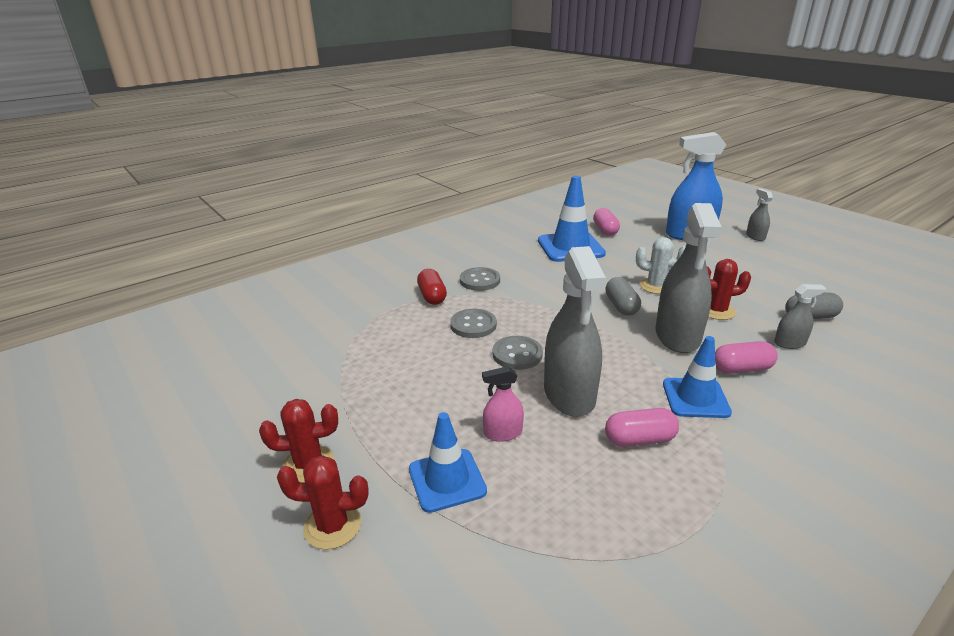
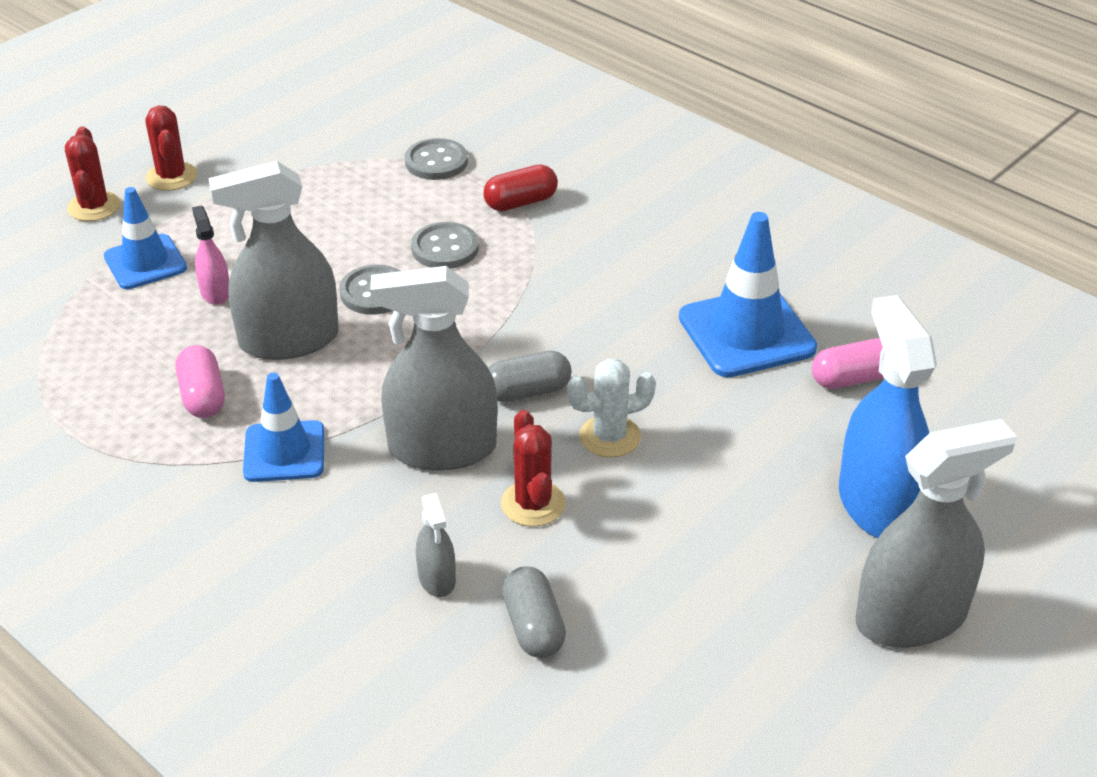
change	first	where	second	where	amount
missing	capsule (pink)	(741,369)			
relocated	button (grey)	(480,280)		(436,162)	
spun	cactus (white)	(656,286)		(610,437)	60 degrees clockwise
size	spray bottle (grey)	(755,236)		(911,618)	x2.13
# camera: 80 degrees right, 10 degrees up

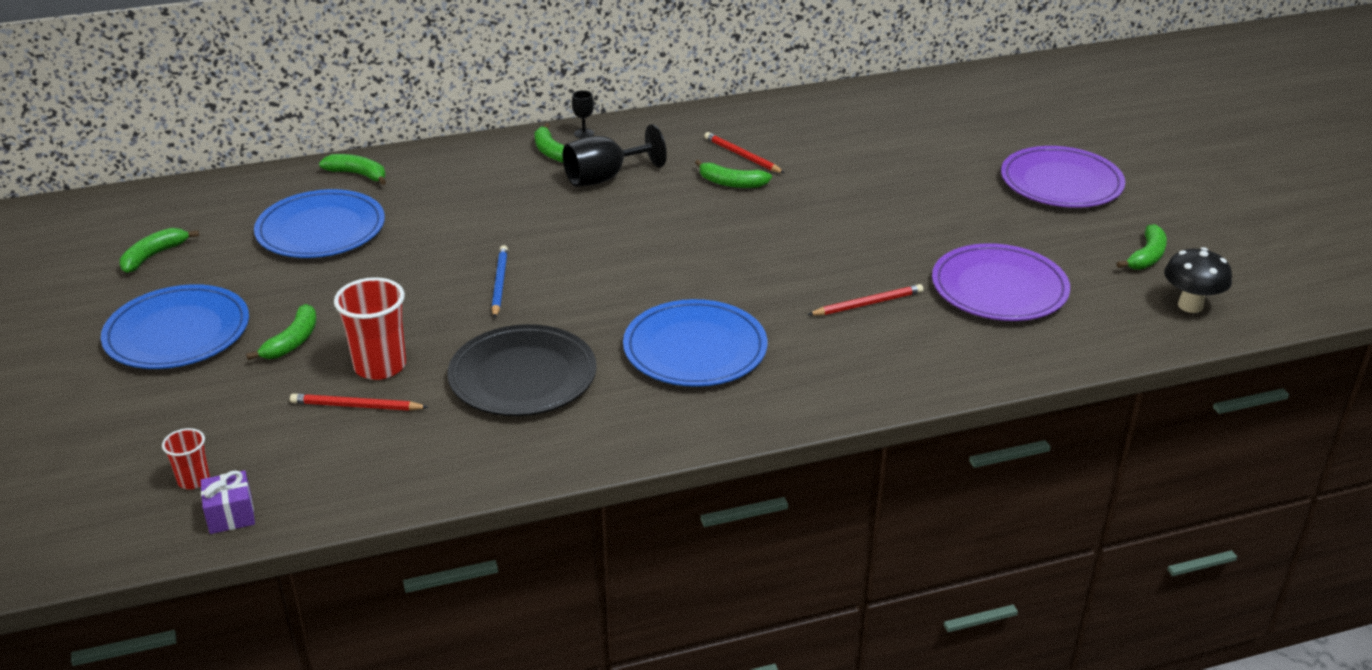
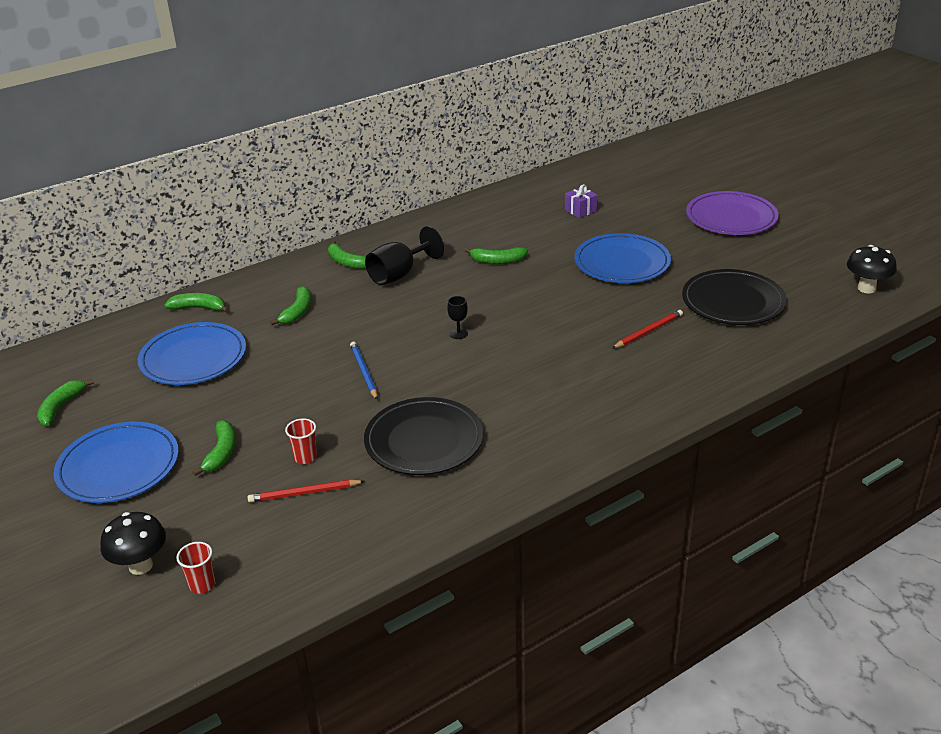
change	first	where	second	where	amount
missing	pencil (red)	(742,156)			
appeared			mushroom (black)	(140,566)	
relocated	gift (purple)	(231,515)		(580,210)	
relocated	goblet (black)	(584,133)		(458,334)	
relocated	plate (blue)	(695,349)		(622,263)	
relocated	banana (green)	(1146,256)		(297,312)	
colour	plate (purple)	(999,288)	plate (black)	(733,302)	
size	cup (red)	(380,366)		(305,457)	x0.54
# camera: 15 degrees left, 0 degrees up

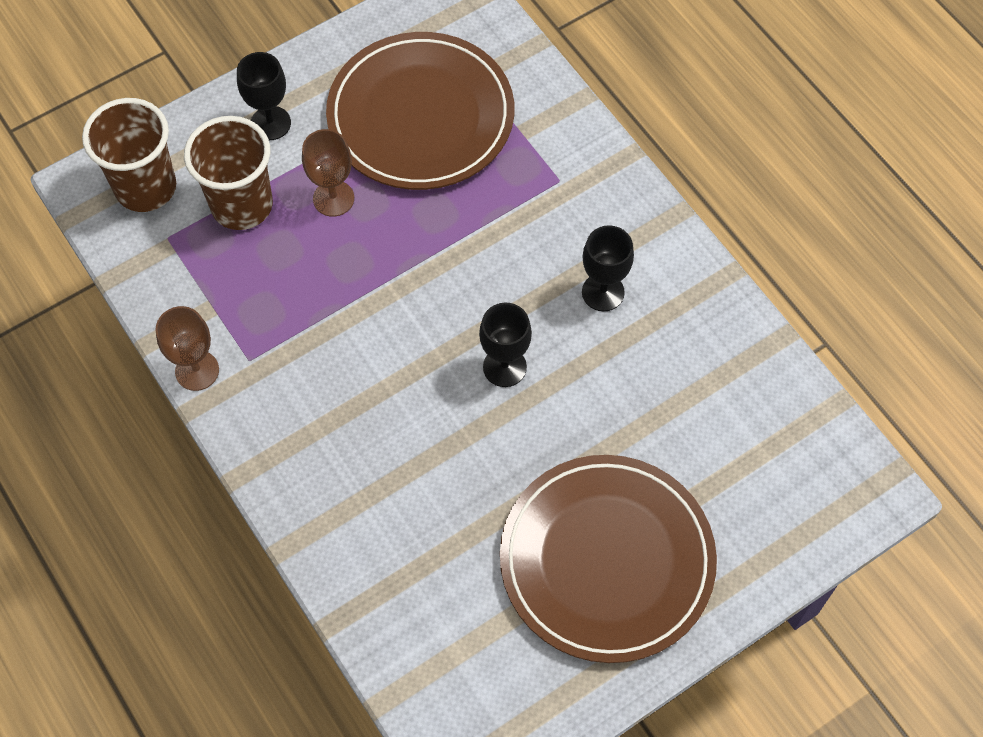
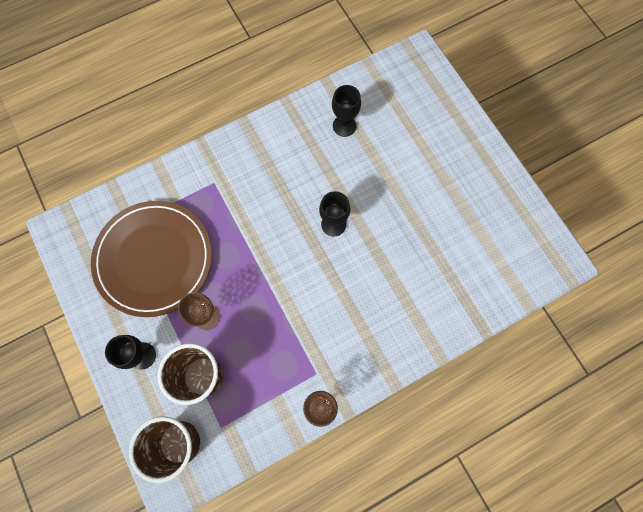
change	first	where	second	where	amount
missing	plate (brown)	(607,560)			
relocated	goblet (black)	(603,292)		(344,126)	
# camera: 85 degrees left, 10 degrees up

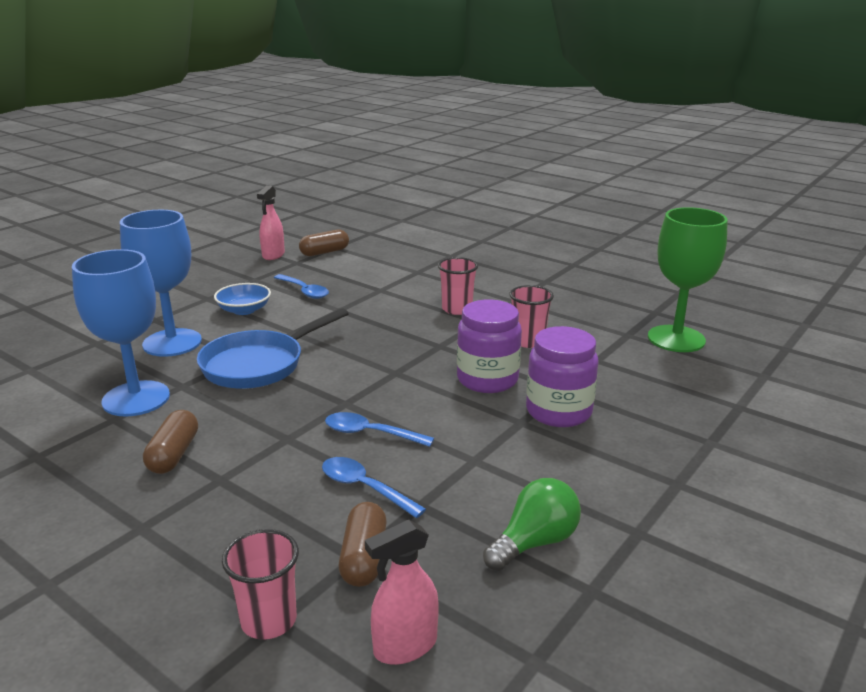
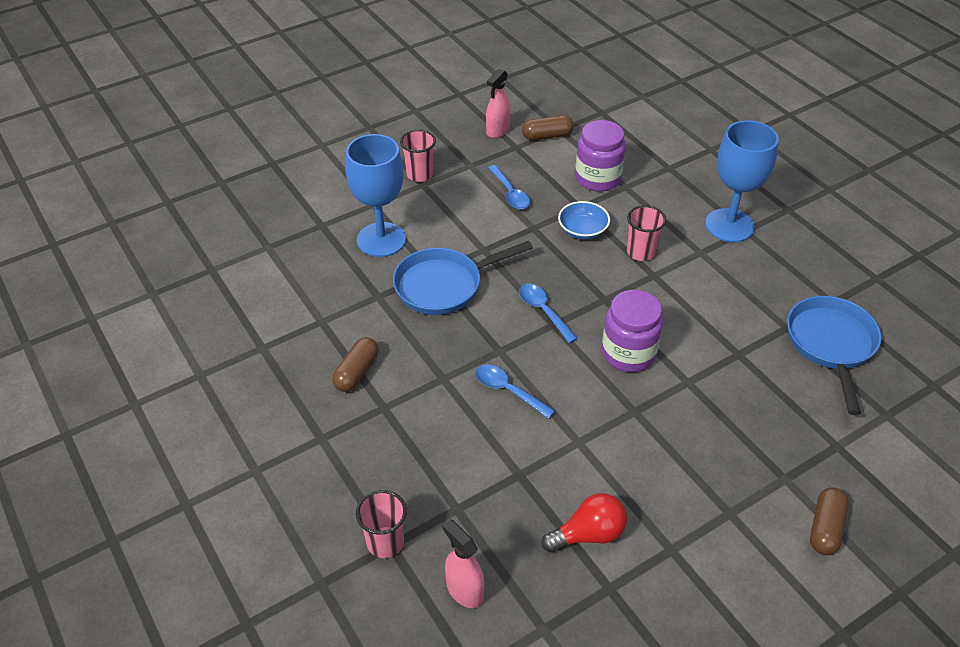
change	first	where	second	where	amount
relocated	goblet (blue)	(136,399)		(729,225)	
relocated	bowl (blue)	(244,310)		(582,230)	
relocated	spoon (blue)	(364,488)		(543,311)	
relocated	capsule (brown)	(364,558)		(825,528)	
relocated	cup (pink)	(528,341)		(419,174)	
relocated	jar (purple)	(558,411)		(597,178)	
exchanged	goblet (green)	(676,339)	pan (blue)	(831,345)	
colour	light bulb (green)	(534,542)	light bulb (red)	(588,534)	
spun	spray bottle (pink)	(405,646)		(464,590)	60 degrees clockwise
# camera: 20 degrees right, 20 degrees up

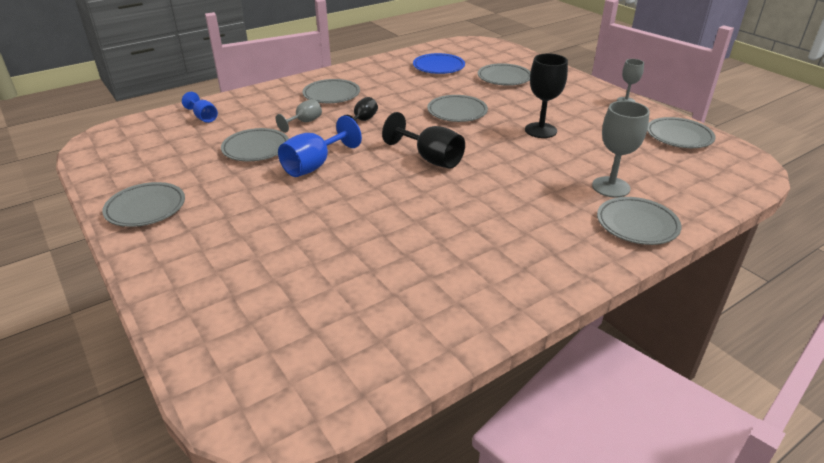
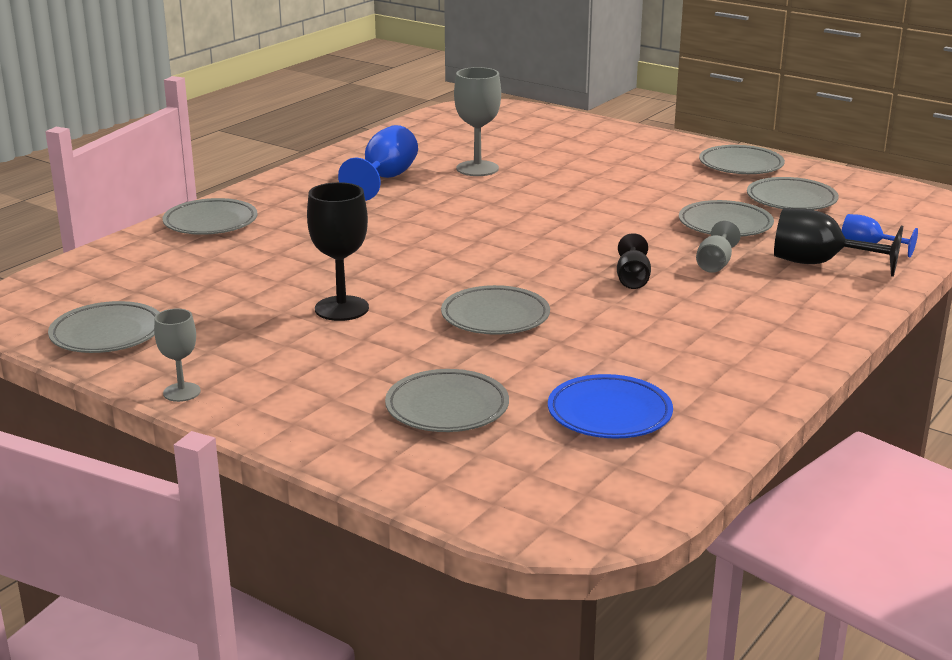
change	first	where	second	where	amount
relocated	goblet (blue)	(314,165)		(385,179)	
relocated	plate (grey)	(331,95)		(791,200)	
relocated	goblet (black)	(430,159)		(819,263)	
relocated	goblet (grey)	(611,187)		(477,168)	
# camera: 160 degrees right, 10 degrees down

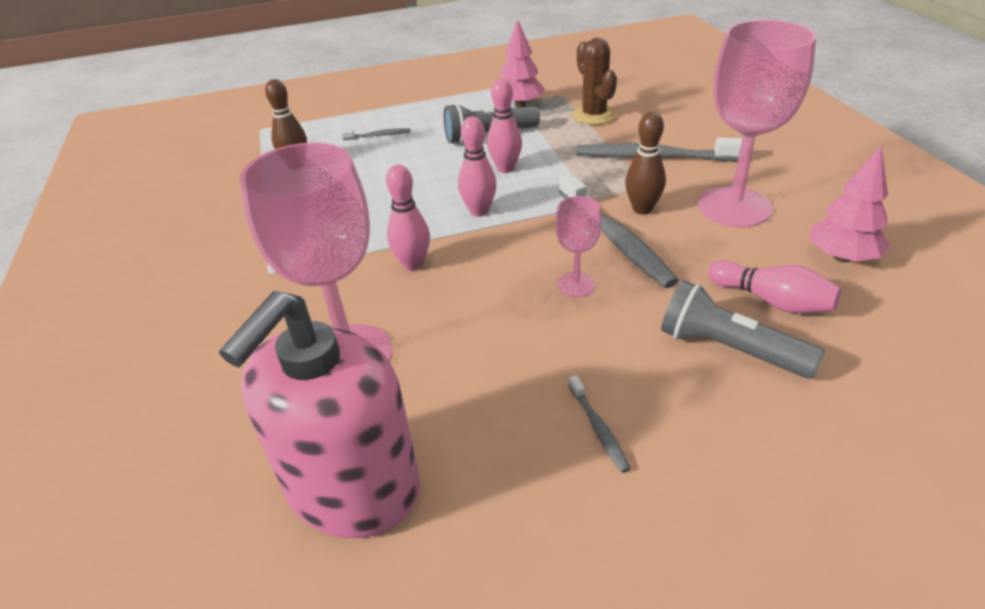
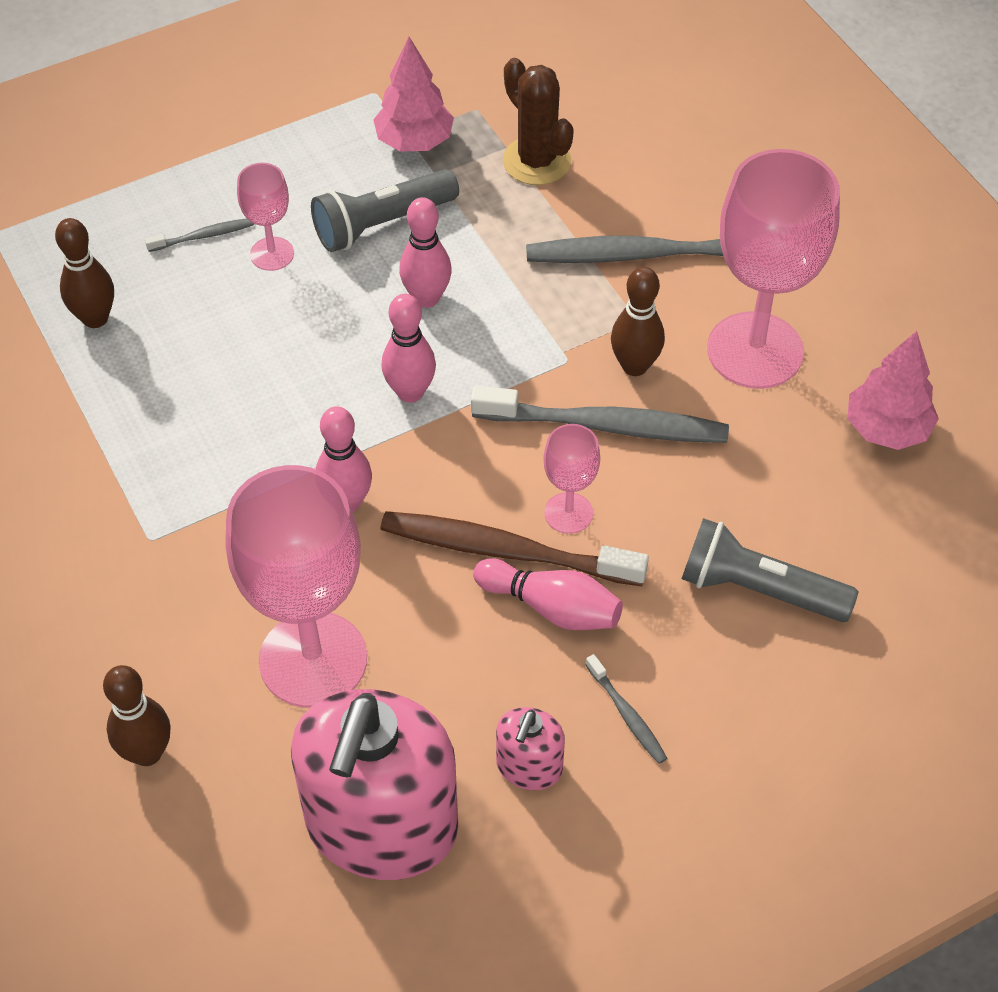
change	first	where	second	where	amount
appeared			bowling pin (brown)	(147,752)	
appeared			goblet (pink)	(272,254)	
appeared			toothbrush (brown)	(506,551)	
appeared			soap dispenser (pink)	(529,766)	
relocated	bowling pin (pink)	(772,301)		(551,607)	
spun	toothbrush (grey)	(615,238)		(605,425)	45 degrees counterclockwise
# camera: 15 degrees left, 15 degrees up

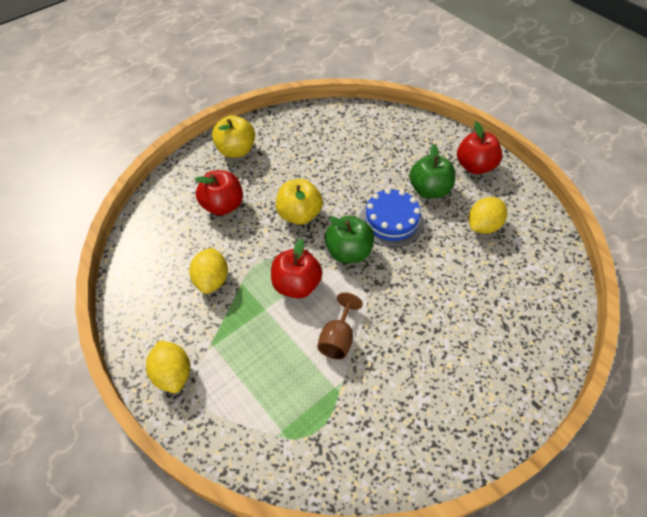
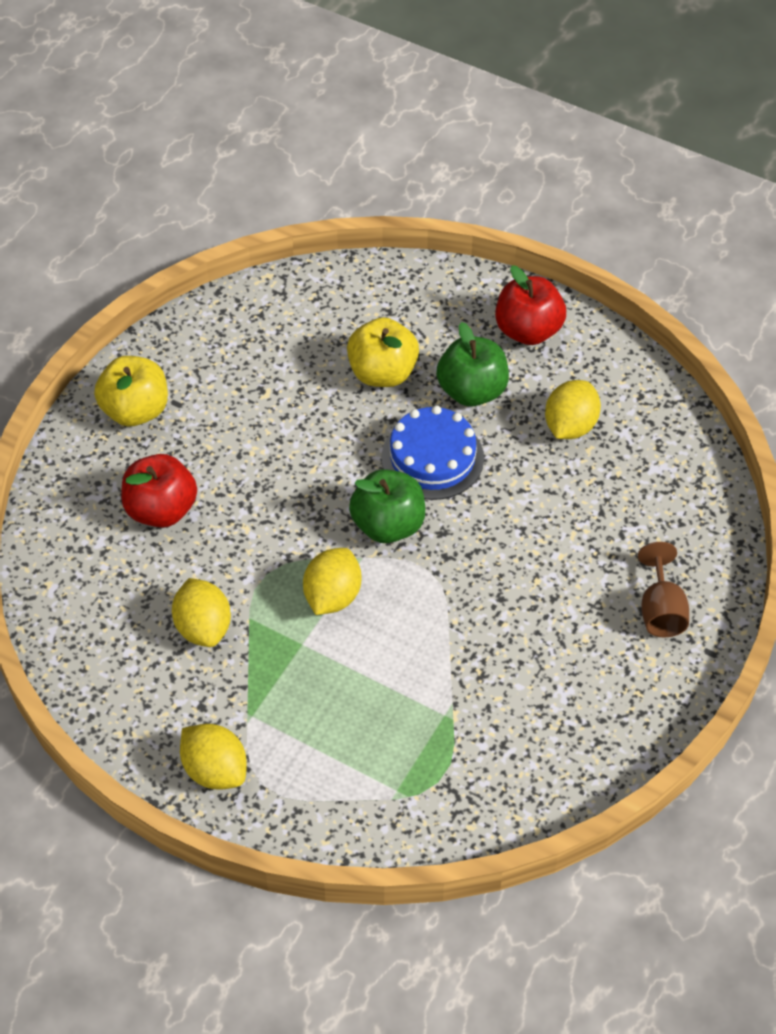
change	first	where	second	where	amount
relocated	apple (yellow)	(299,215)		(382,373)	
relocated	goblet (brown)	(338,339)		(661,610)	
exchanged	apple (red)	(296,285)	lemon (yellow)	(332,596)	
# camera: 20 degrees left, 0 degrees up

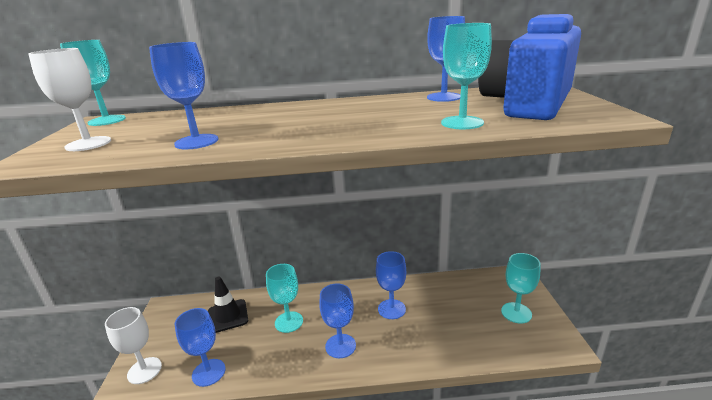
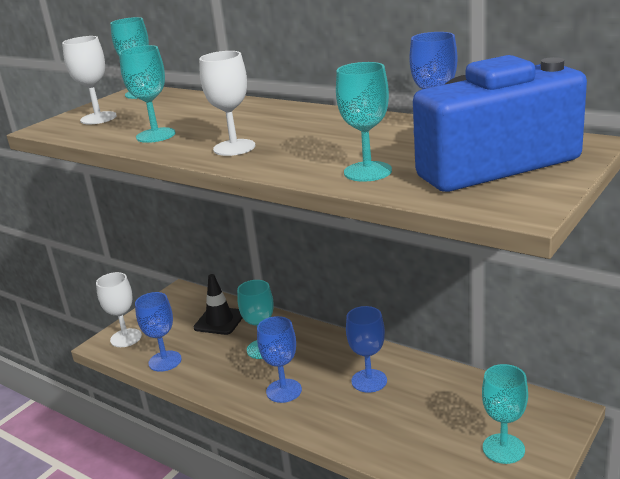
change	first	where	second	where	amount
appeared			goblet (white)	(234,148)	
colour	goblet (blue)	(196,142)	goblet (turquoise)	(156,135)	
# camera: 40 degrees right, 0 degrees up

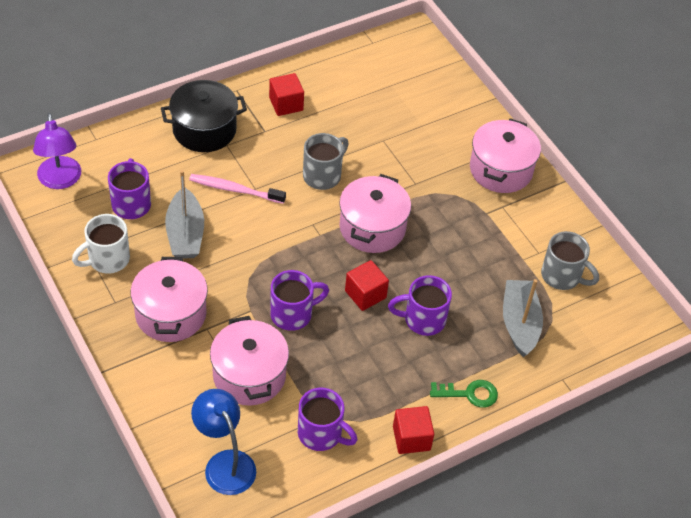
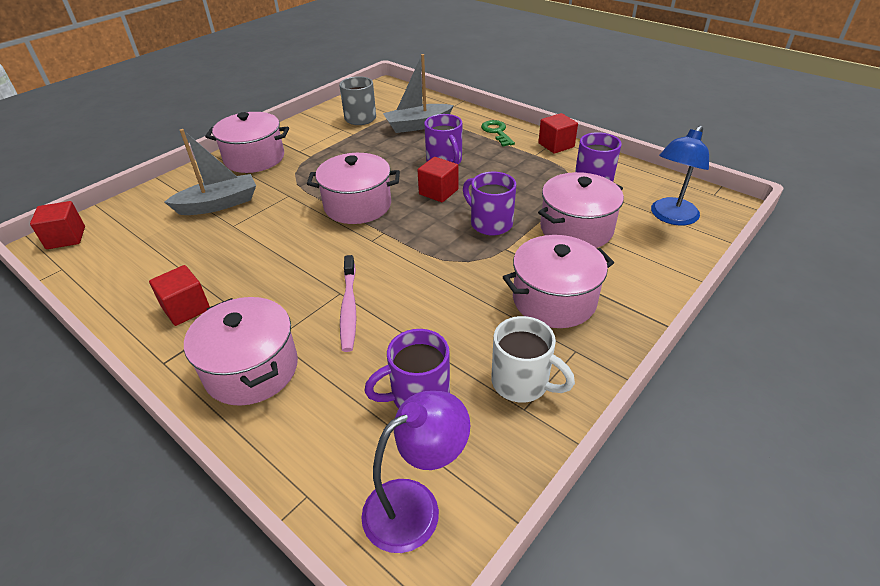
change	first	where	second	where	amount
missing	mug (grey)	(323,175)			
appeared			cube (red)	(66,238)	
relocated	boat (grey)	(185,234)		(218,204)	
colour	pot (black)	(204,130)	pot (pink)	(251,369)	
# camera: 105 degrees left, 10 degrees down

